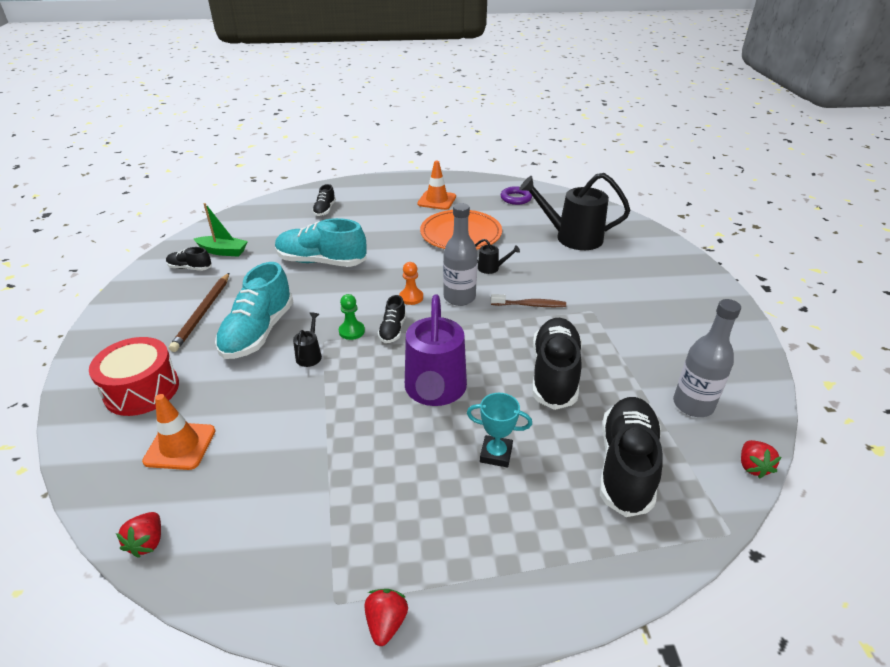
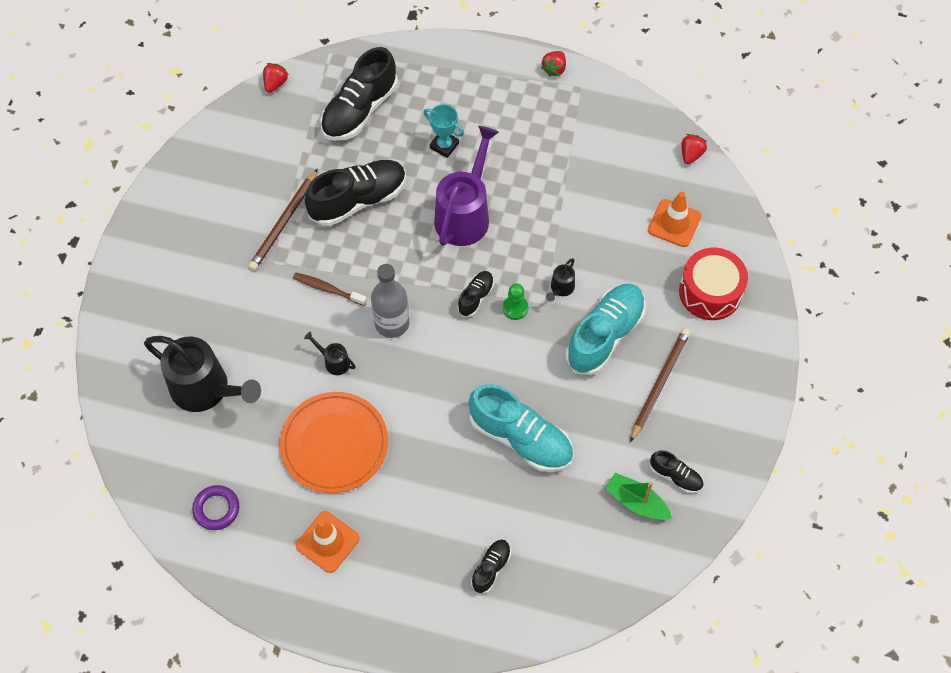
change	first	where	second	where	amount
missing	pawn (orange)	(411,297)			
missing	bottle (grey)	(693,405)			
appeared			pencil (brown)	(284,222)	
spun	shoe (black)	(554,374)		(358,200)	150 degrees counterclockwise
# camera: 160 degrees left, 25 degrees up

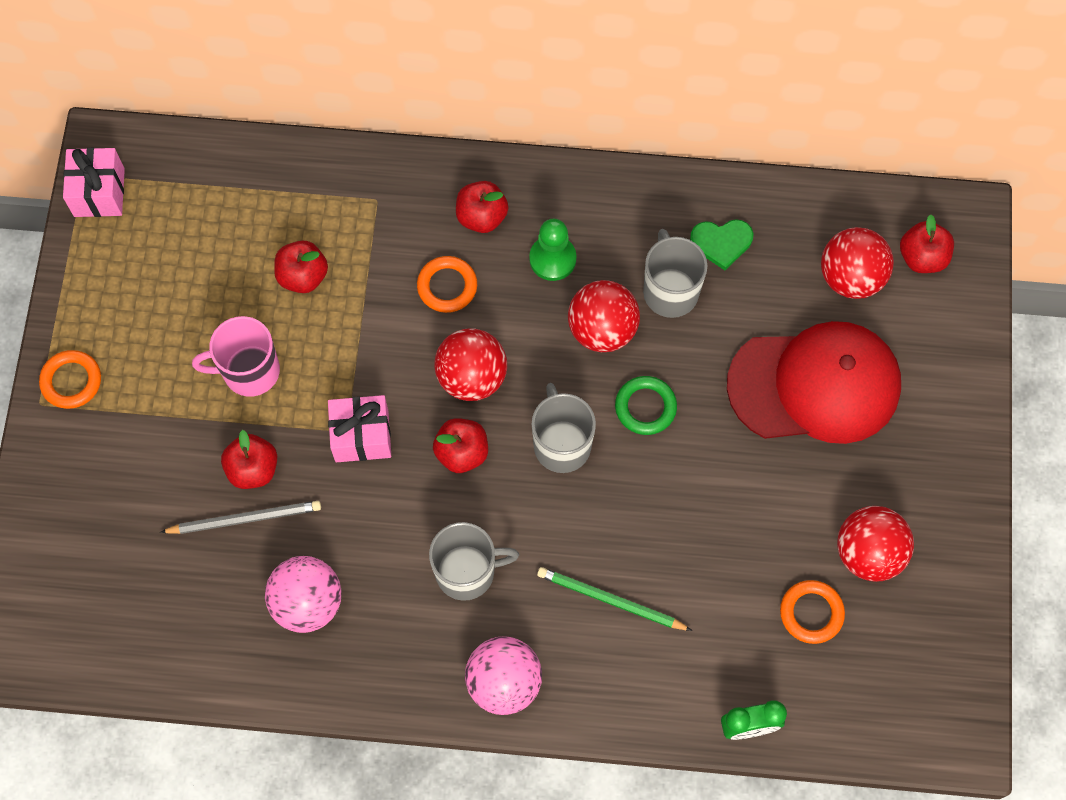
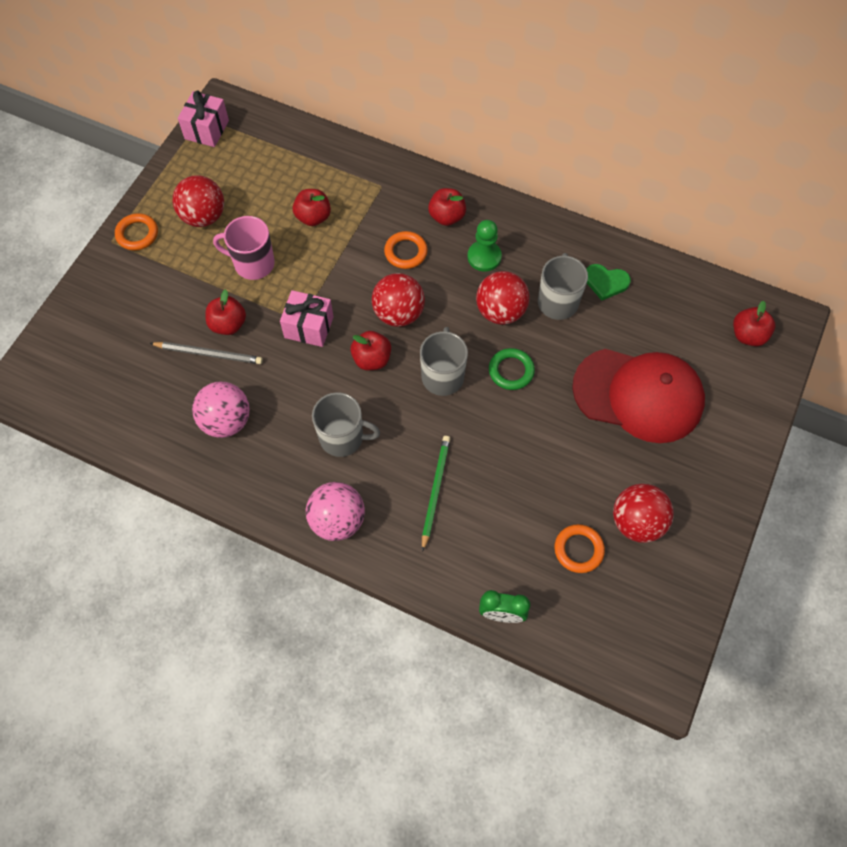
change	first	where	second	where	amount
relocated	ball (red)	(851,277)		(203,216)	
spun	pencil (green)	(610,600)		(435,491)	60 degrees clockwise
# camera: 20 degrees right, 5 degrees down

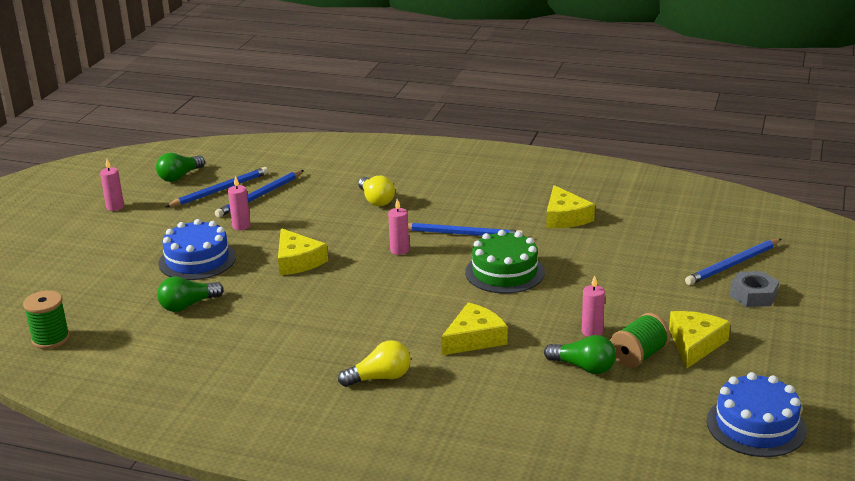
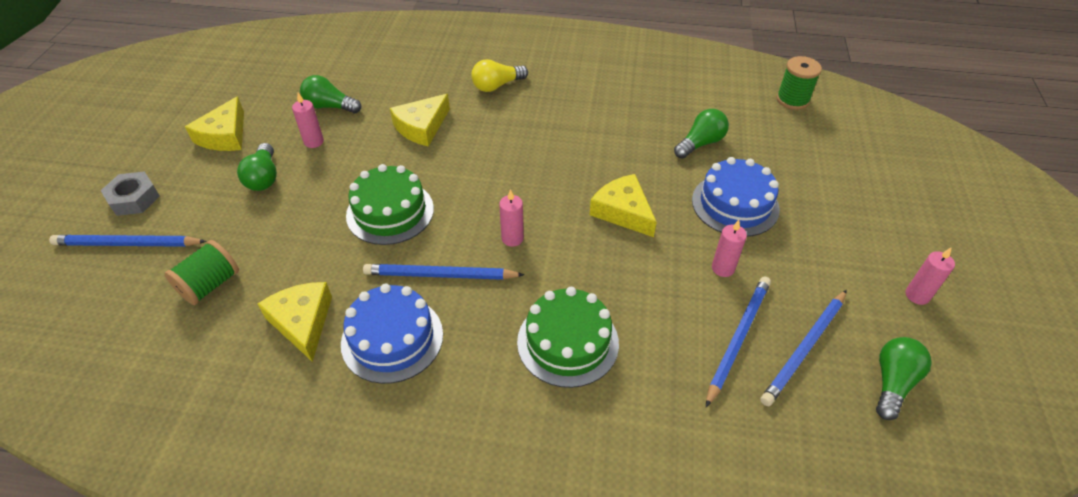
change	first	where	second	where	amount
appeared			light bulb (green)	(264,177)	
relocated	spool (green)	(639,356)		(210,285)	
relocated	cake (blue)	(756,426)		(392,338)	
exchanged	light bulb (yellow)	(376,200)	cake (green)	(567,342)	
spun	pencil (blue)	(733,264)		(127,244)	135 degrees counterclockwise
# camera: 170 degrees right, 20 degrees up

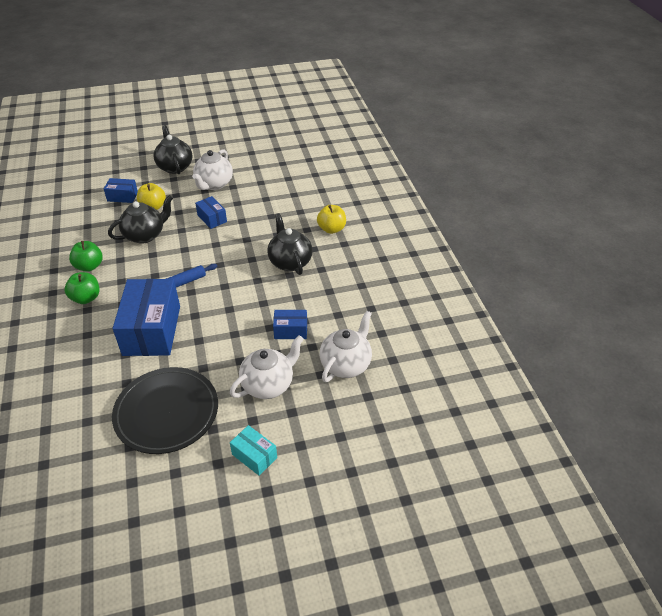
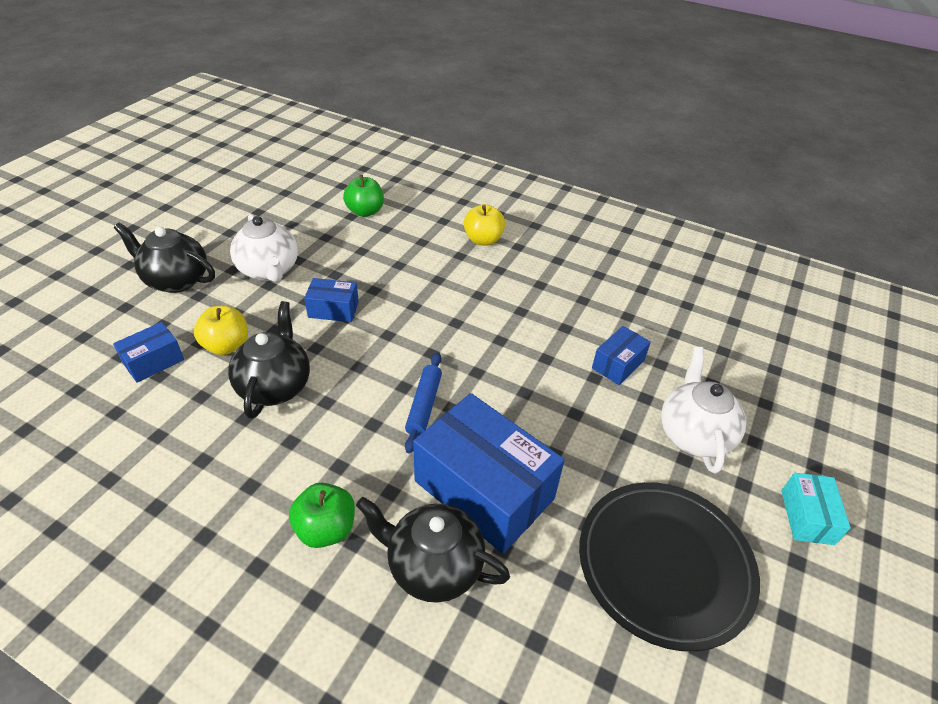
change	first	where	second	where	amount
missing	teapot (white)	(346,364)			
relocated	apple (green)	(89,266)		(365,211)	
relocated	teapot (black)	(290,262)		(433,566)	
spun	box (turquoise)	(254,456)		(807,517)	75 degrees counterclockwise
# camera: 50 degrees left, 0 degrees up

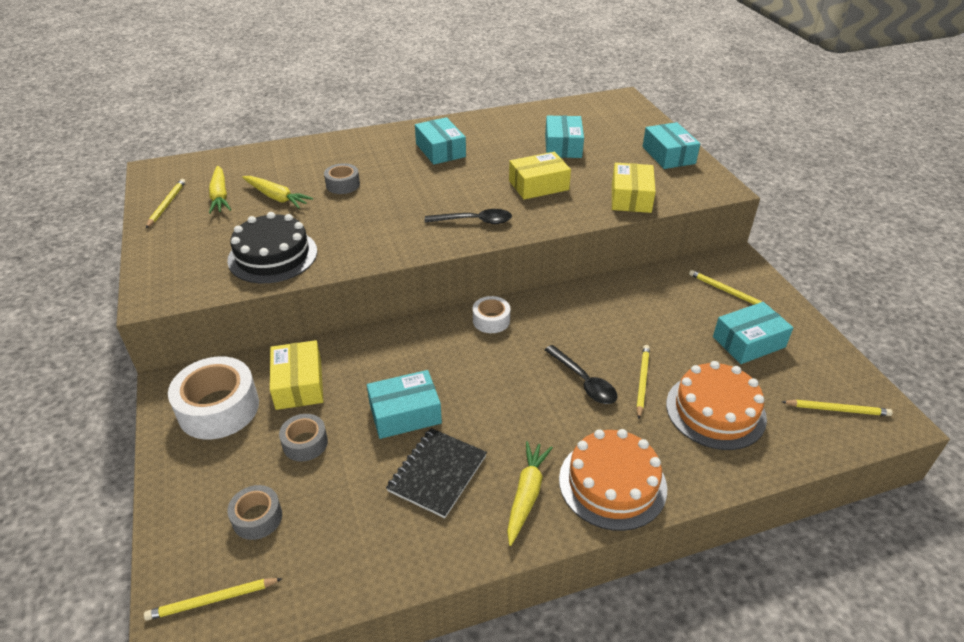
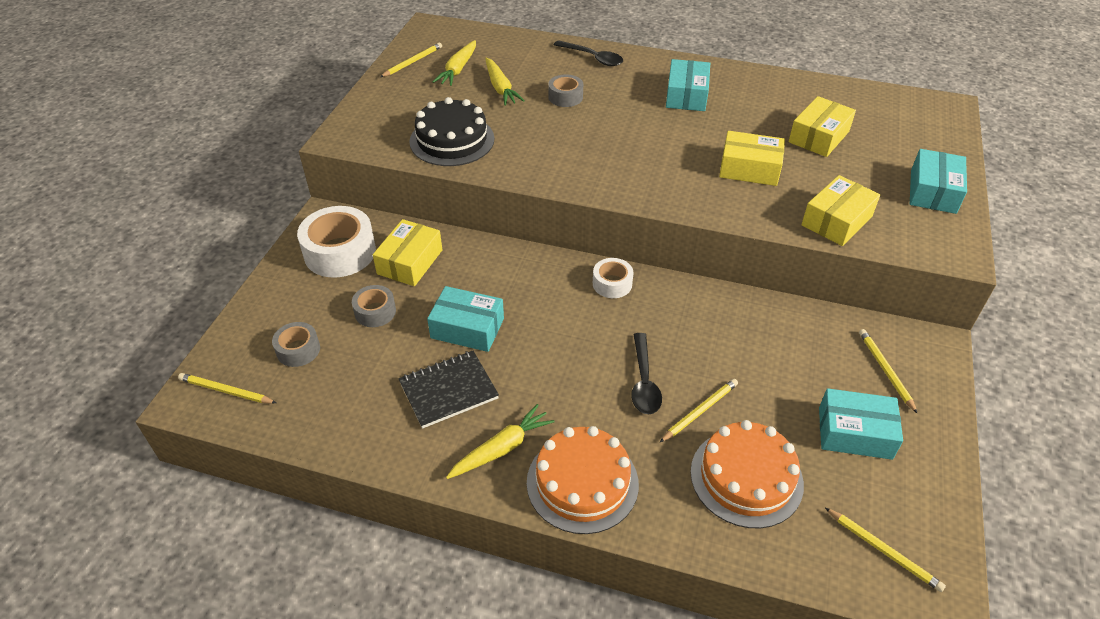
change	first	where	second	where	amount
relocated	spoon (black)	(474,221)		(593,58)	
colour	box (turquoise)	(563,146)	box (yellow)	(819,137)	
# camera: 35 degrees right, 5 degrees up

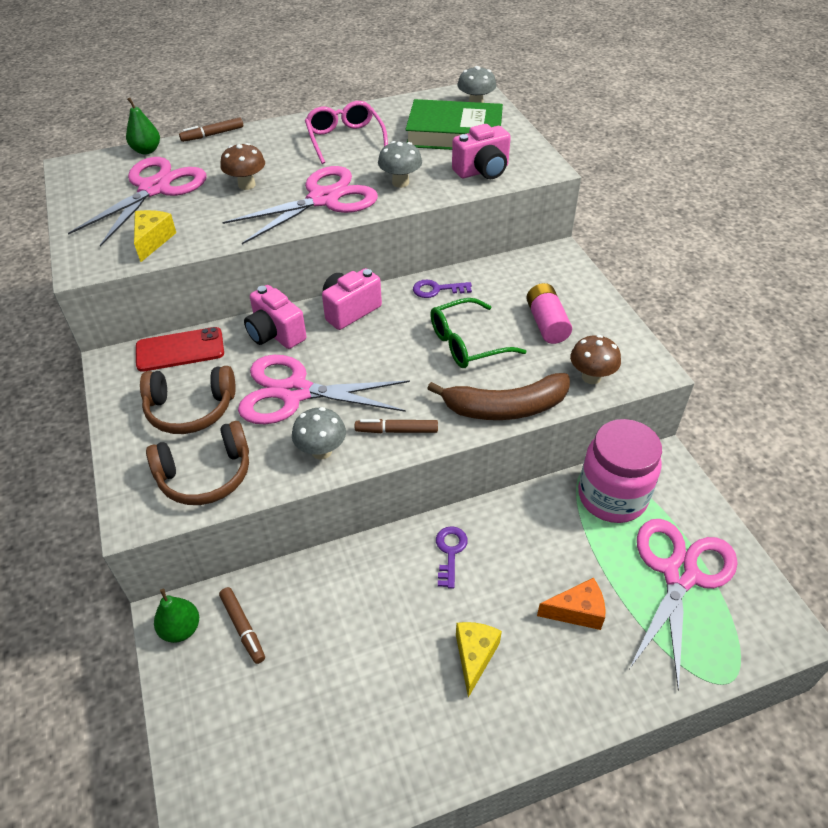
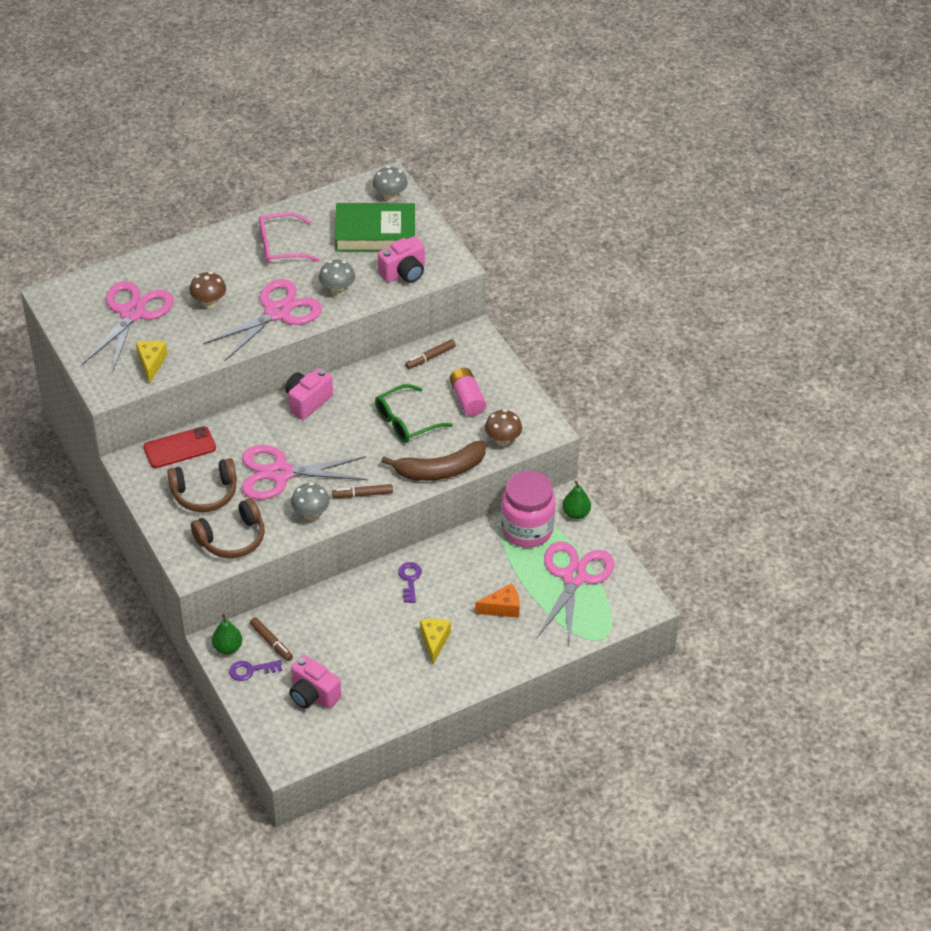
change	first	where	second	where	amount
relocated	pear (green)	(147,150)		(576,513)	
relocated	marker (brown)	(212,135)		(430,357)	
relocated	camera (pink)	(275,334)		(313,695)	
relocated	key (purple)	(437,289)		(251,670)	
spun	glasses (pink)	(345,139)		(280,246)	75 degrees counterclockwise
# camera: 10 degrees left, 0 degrees up

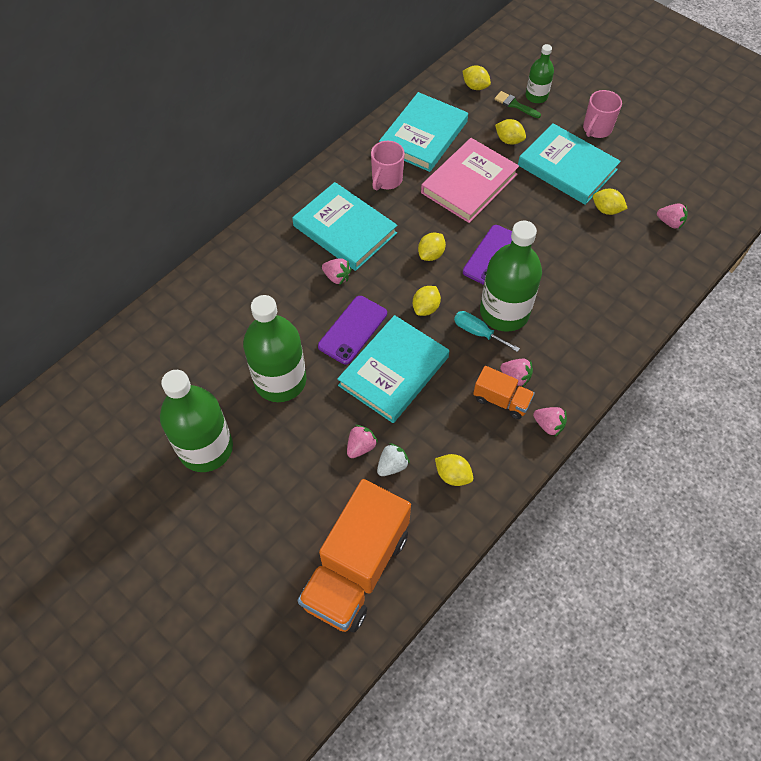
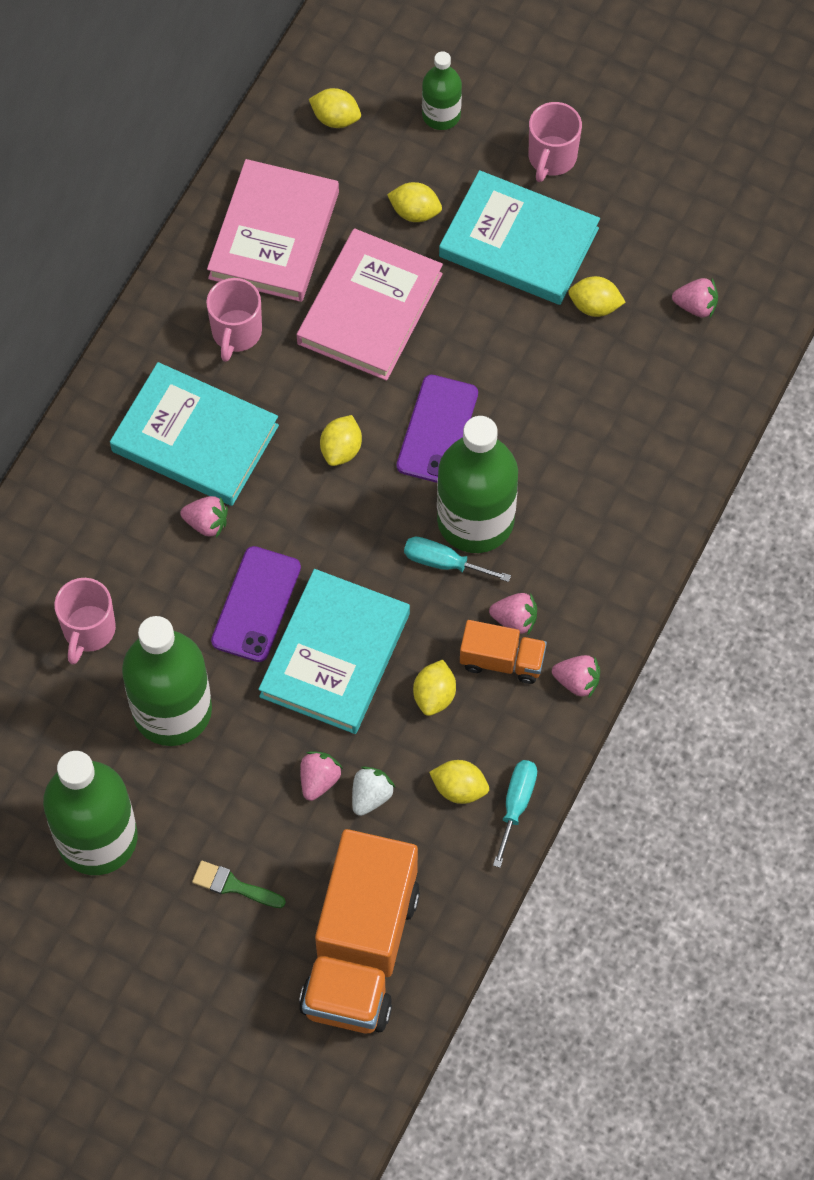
change	first	where	second	where	amount
appeared			mug (pink)	(88,631)	
appeared			screwdriver (turquoise)	(516,805)	
relocated	lemon (yellow)	(426,308)		(434,695)	
relocated	brush (green)	(515,105)		(233,885)	
colour	book (turquoise)	(423,135)	book (pink)	(274,235)	
# camera: 15 degrees left, 5 degrees up

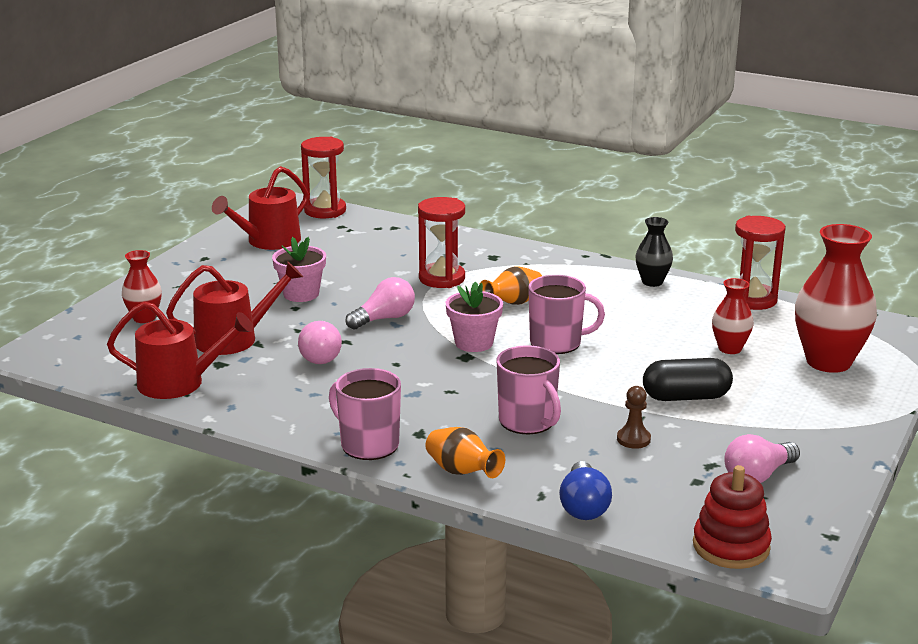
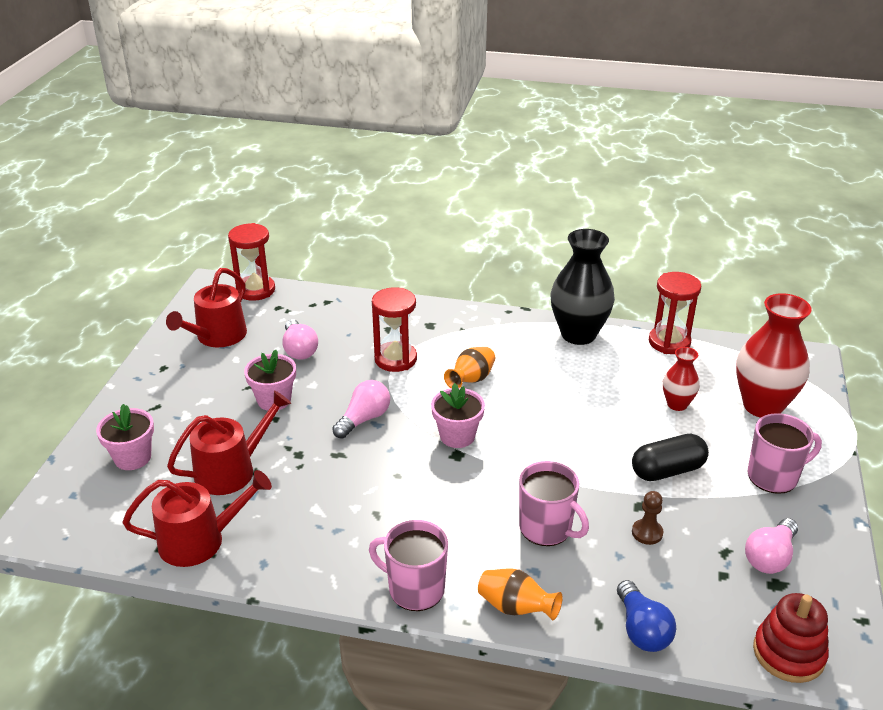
change	first	where	second	where	amount
relocated	light bulb (pink)	(321,355)		(299,349)	
relocated	mug (pink)	(557,343)		(773,476)	
exchanged	vase (red)	(144,318)	flower pot (pink)	(132,458)	
size	vase (black)	(652,282)		(578,334)	x1.90
# camera: 15 degrees left, 10 degrees up

